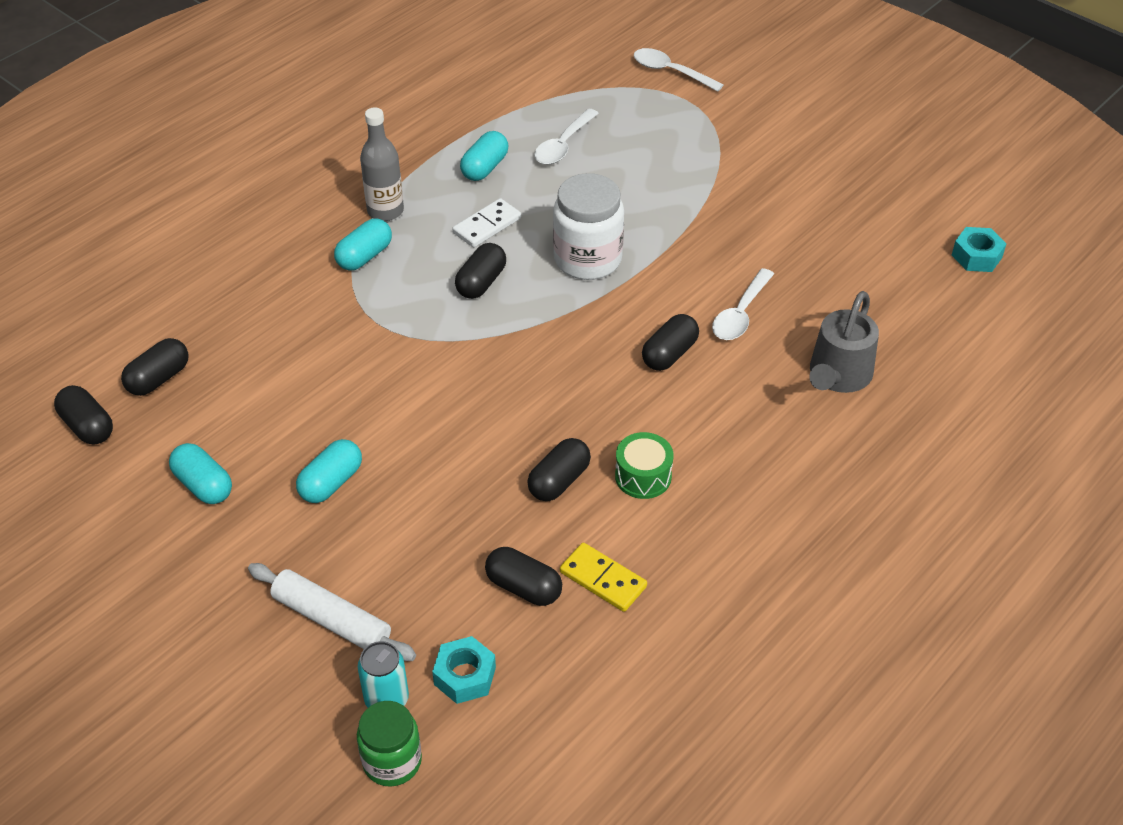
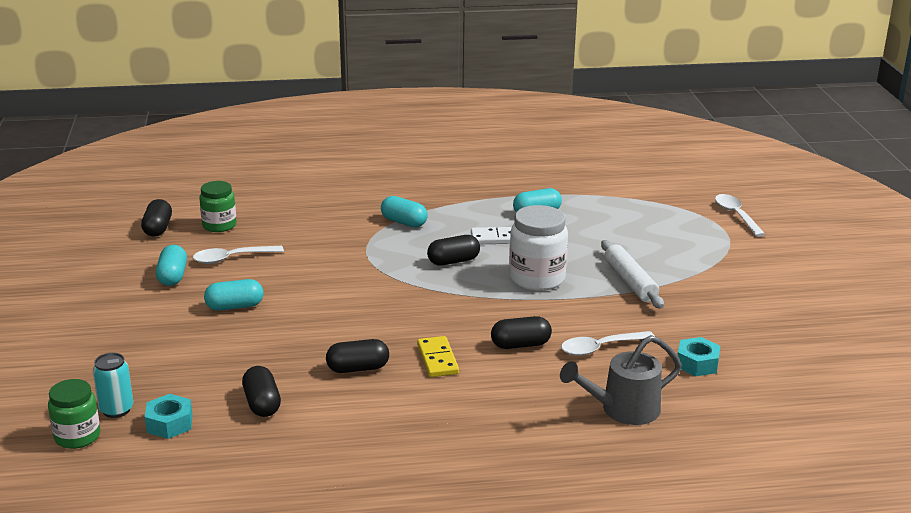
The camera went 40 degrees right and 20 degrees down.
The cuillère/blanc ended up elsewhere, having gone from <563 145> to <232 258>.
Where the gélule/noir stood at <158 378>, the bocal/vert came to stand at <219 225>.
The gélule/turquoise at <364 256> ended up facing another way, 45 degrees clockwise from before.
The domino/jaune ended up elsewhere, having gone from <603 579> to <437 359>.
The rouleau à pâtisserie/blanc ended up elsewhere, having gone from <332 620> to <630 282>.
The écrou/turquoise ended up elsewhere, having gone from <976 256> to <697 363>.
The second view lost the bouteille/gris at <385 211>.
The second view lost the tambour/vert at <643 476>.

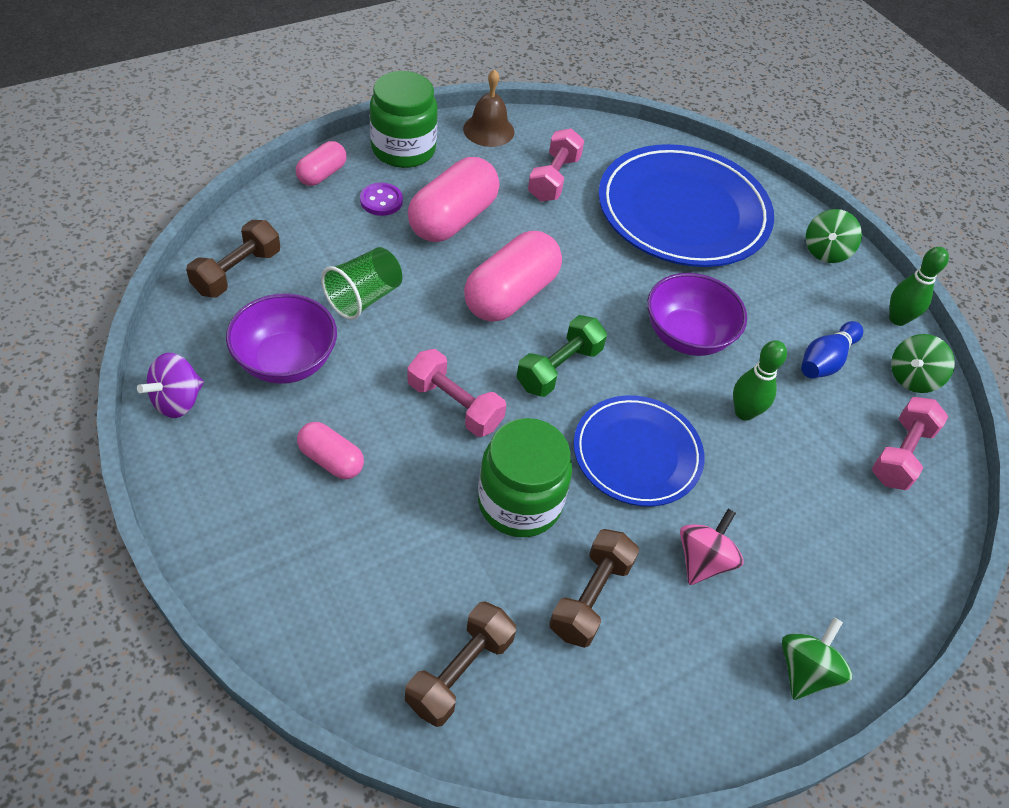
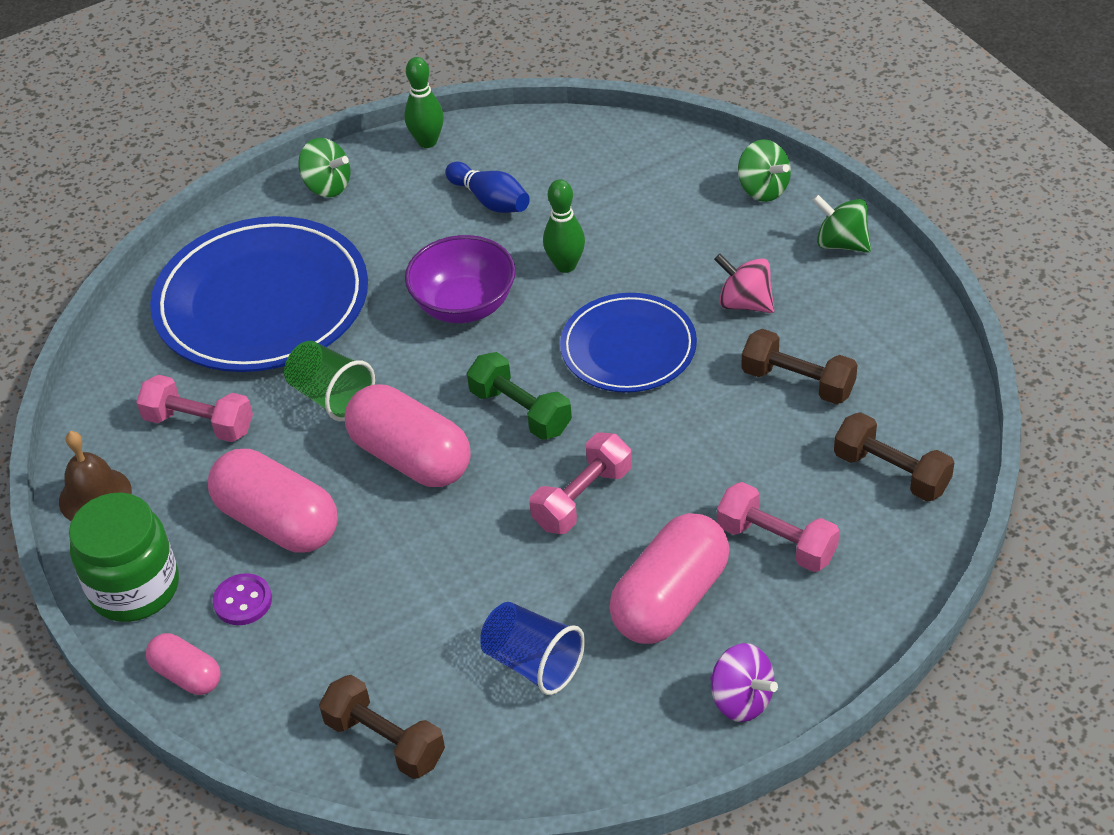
The camera went 80 degrees left and 5 degrees down.
The gobelet/vert ended up elsewhere, having gone from <364 298> to <331 397>.
Where the bol/violet stood at <286 361>, the gobelet/bleu came to stand at <533 663>.
The size of the gélule/rose at <331 460> changed by a factor of 1.83.
The toupie/violet ended up elsewhere, having gone from <177 401> to <741 700>.
The haltère/rose ended up elsewhere, having gone from <900 454> to <776 542>.
The toupie/vert ended up elsewhere, having gone from <912 378> to <763 189>.
The second view lost the bocal/vert at <519 502>.

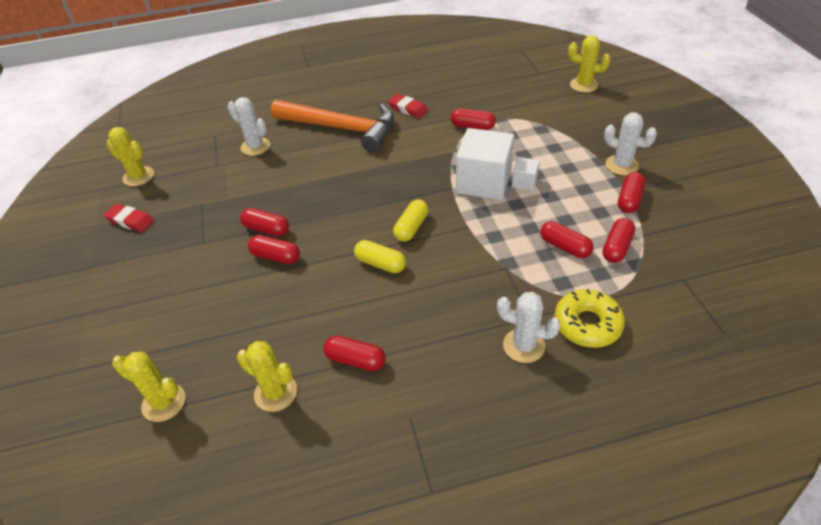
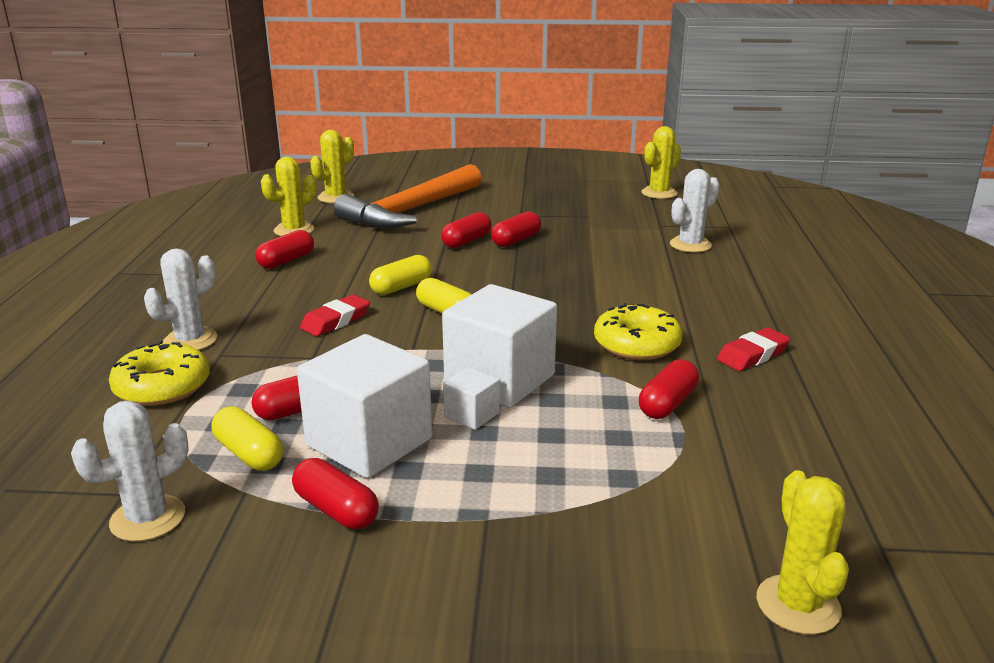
The camera went 105 degrees right and 20 degrees down.
The cactus/blanc ended up elsewhere, having gone from <621 165> to <148 518>.
What was the gélule/rouge at <616 247> turned into the gélule/jaune at <249 454>.
The second view gained the cube/blanc at <369 442>.
The gomme/rouge ended up elsewhere, having gone from <130 221> to <336 321>.
The marteau/orange ended up elsewhere, having gone from <342 128> to <410 211>.
The second view gained the beignet/jaune at <636 344>.
The cactus/jaune at <583 85> ended up facing another way, 45 degrees counterclockwise from before.

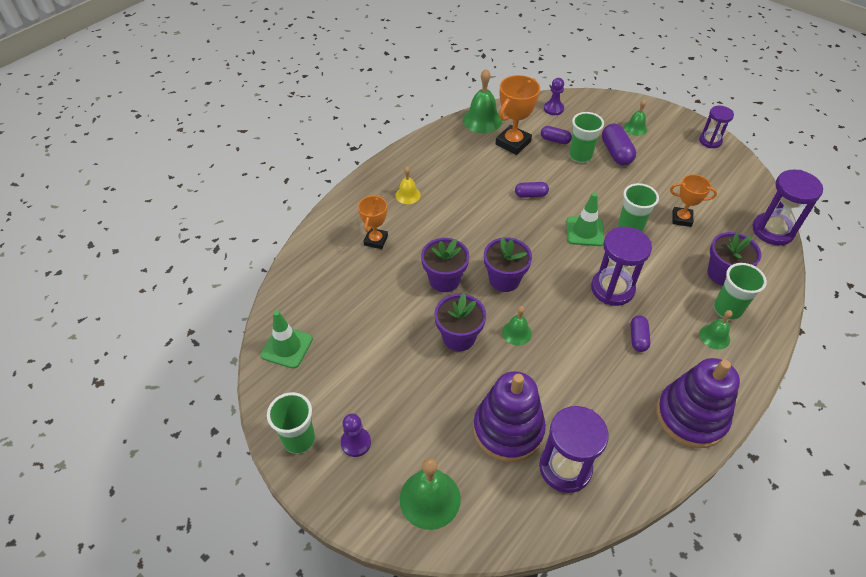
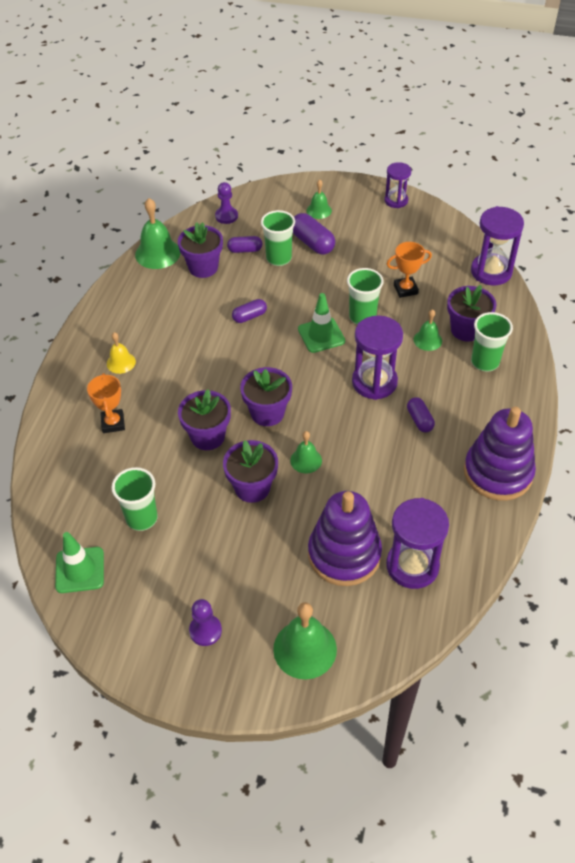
The camera went 25 degrees left and 0 degrees up.
The gobelet/vert ended up elsewhere, having gone from <299 439> to <142 518>.
Where the trophée/orange stood at <513 143>, the pot de fleurs/violet came to stand at <203 267>.
The cloche/vert ended up elsewhere, having gone from <714 336> to <427 340>.

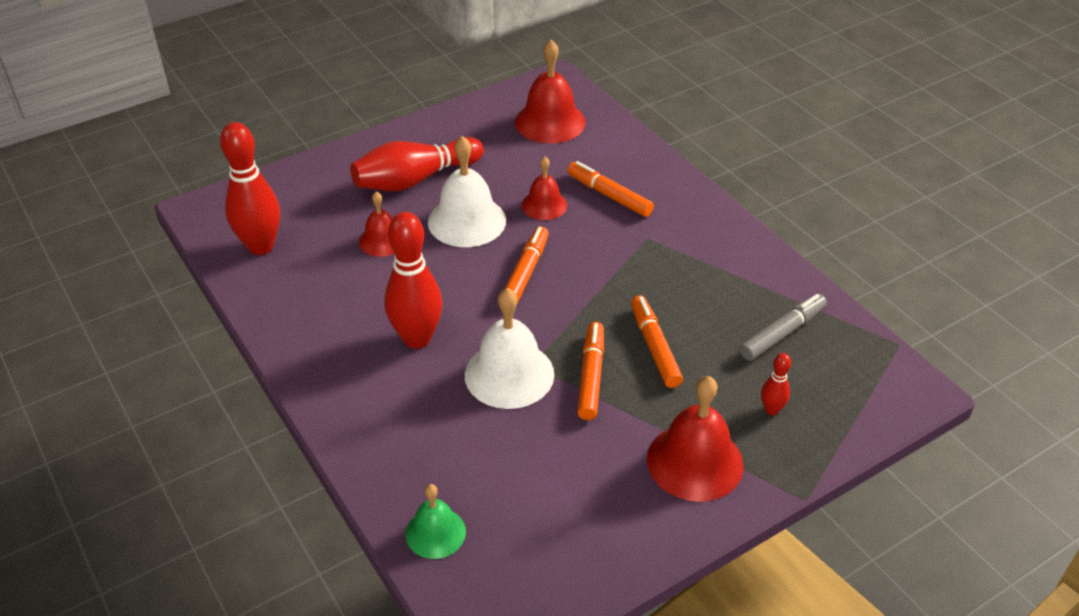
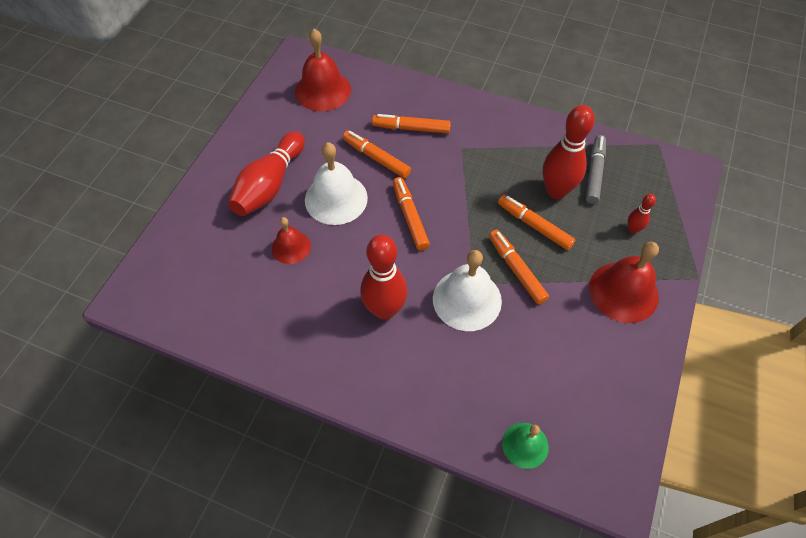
The camera went 35 degrees left and 15 degrees up.
Where the cloche/rouge stood at <544 205>, the feutre/orange came to stand at <376 158>.
The quille/rouge ended up elsewhere, having gone from <261 246> to <556 191>.

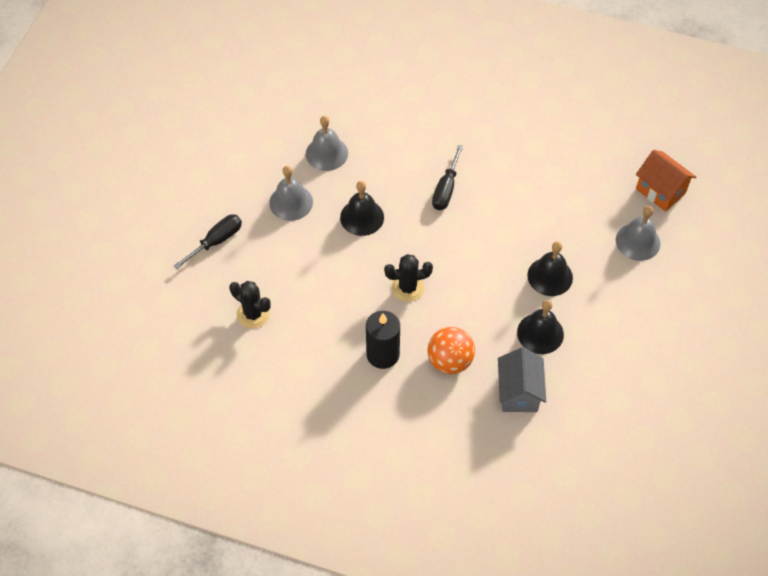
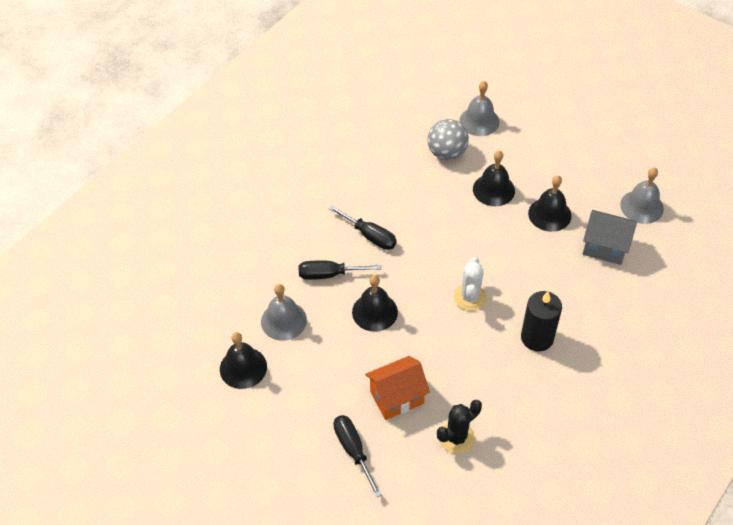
The camera went 70 degrees left and 5 degrees down.
The second view gained the cloche/noir at <243 367>.
The second view gained the tournevis/noir at <329 274>.
The maison/orange ended up elsewhere, having gone from <660 191> to <397 397>.
The second view gained the balle/gris at <447 153>.
What was the cactus/noir at <408 288> turned into the cactus/blanc at <470 297>.
The cloche/gris ended up elsewhere, having gone from <291 202> to <641 206>.
The second view lost the balle/orange at <450 361>.

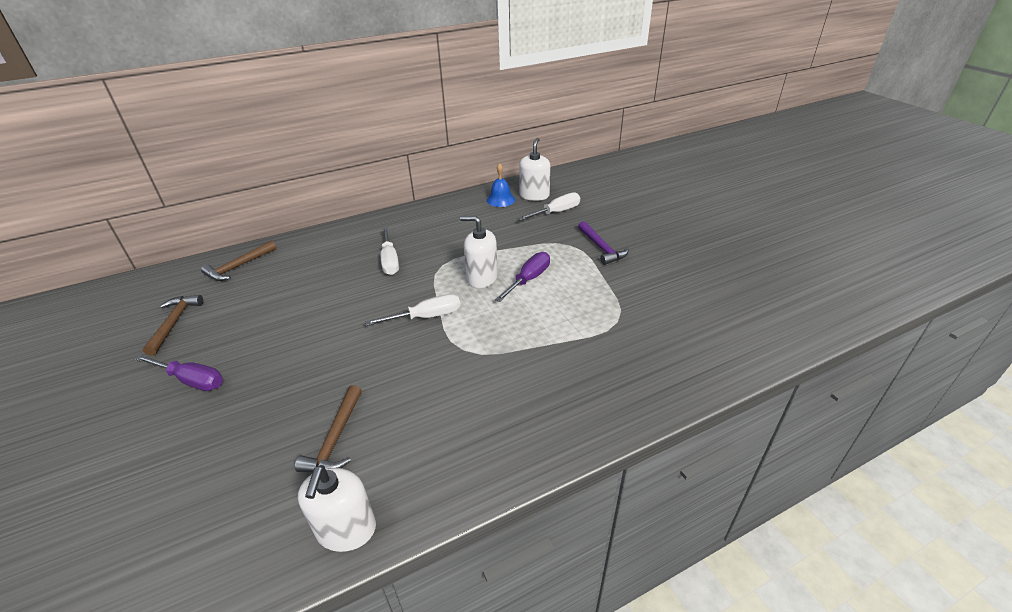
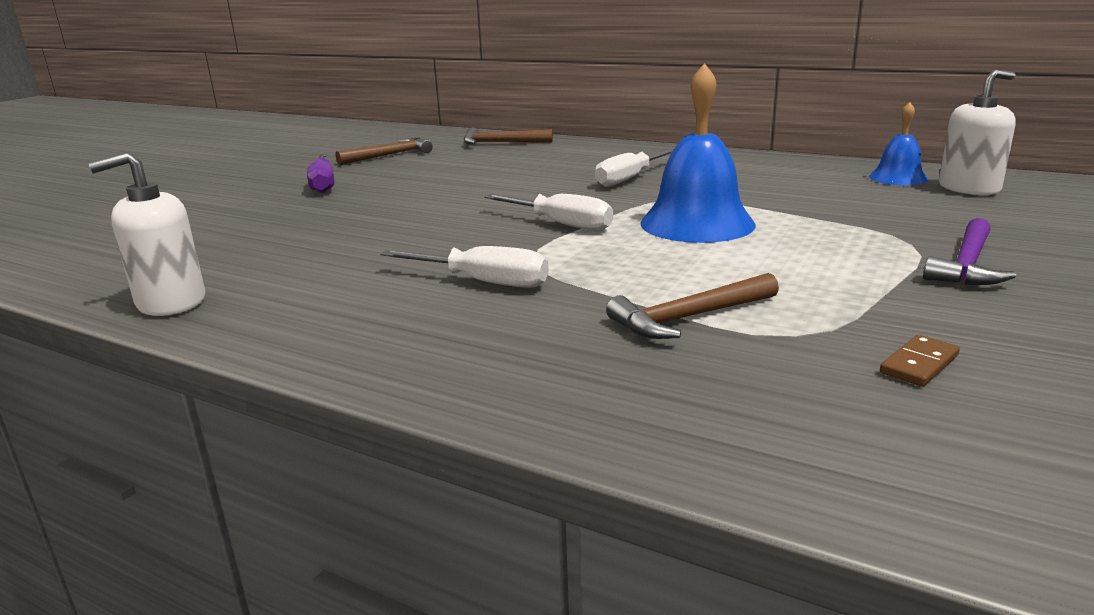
The camera went 55 degrees right and 15 degrees down.
The tournevis/blanc ended up elsewhere, having gone from <556 212> to <483 282>.
The marteau/marron ended up elsewhere, having gone from <335 439> to <689 318>.
Where the distributeur de savon/blanc stood at <482 278>, the cloche/bleu came to stand at <697 223>.
The second view gained the domino/marron at <919 364>.
The second view lost the tournevis/violet at <528 279>.

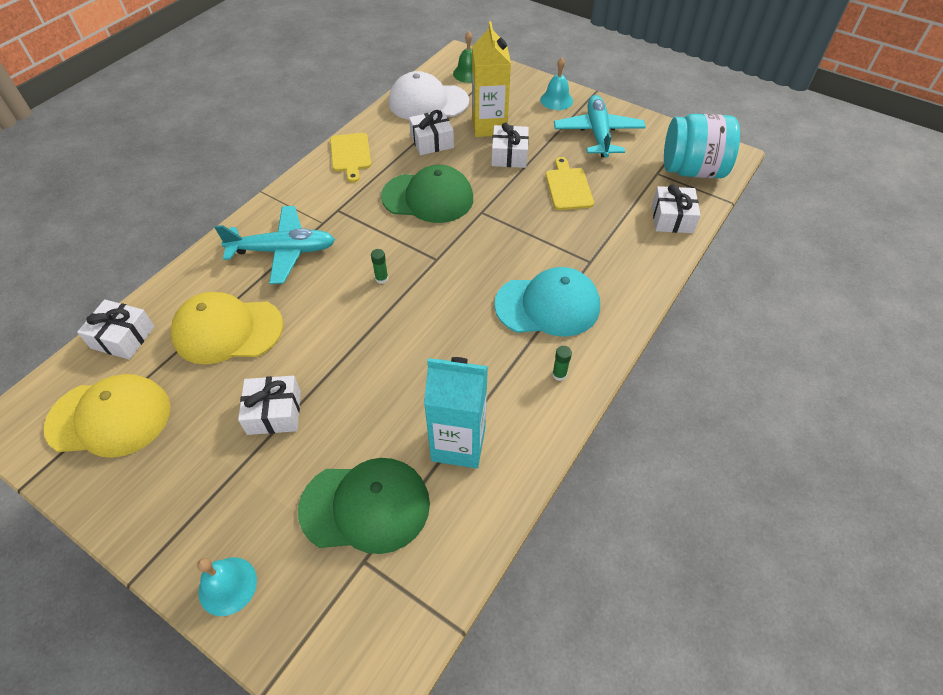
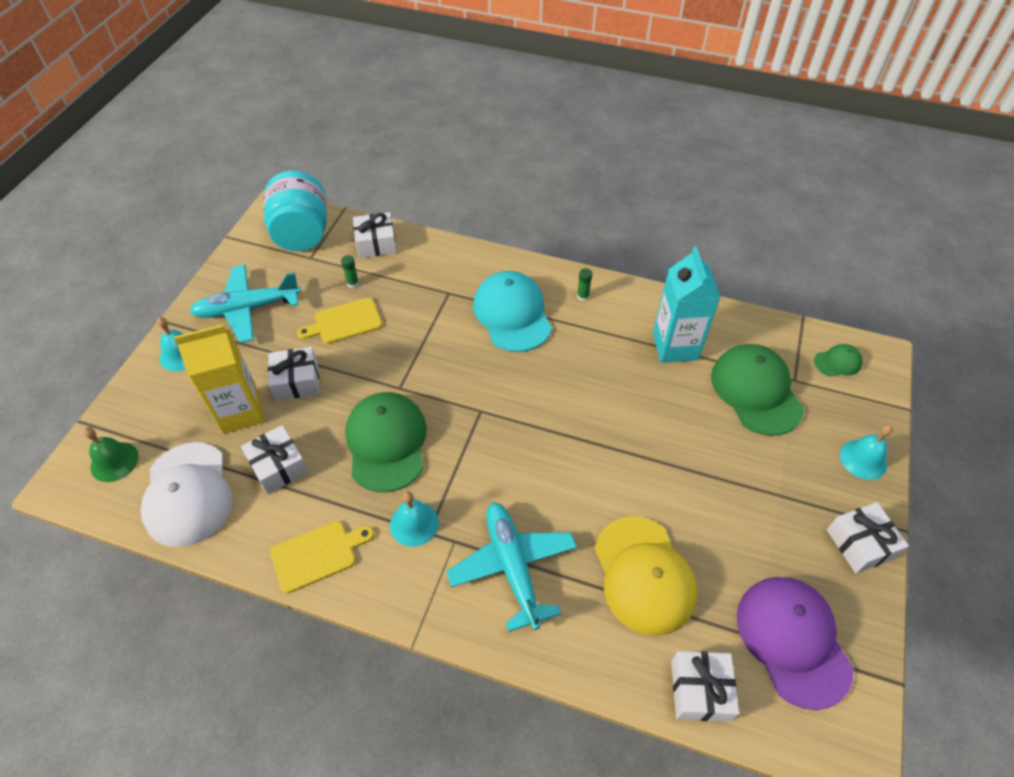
The camera went 105 degrees left and 0 degrees up.
The bâton de colle/vert ended up elsewhere, having gone from <381 278> to <353 283>.
The second view gained the cloche/turquoise at <414 524>.
What was the casquette/jaune at <109 417> turned into the casquette/violet at <793 640>.
The second view gained the casquette/vert at <837 362>.
The cadeau/blanc ended up elsewhere, having gone from <274 412> to <860 543>.

